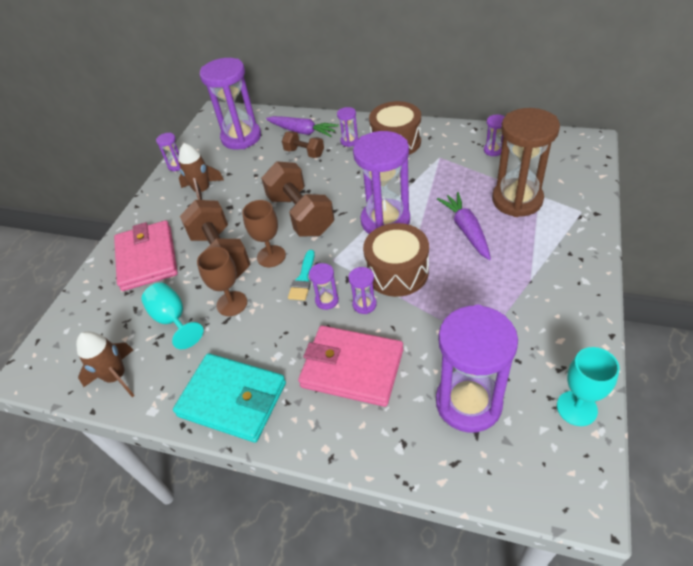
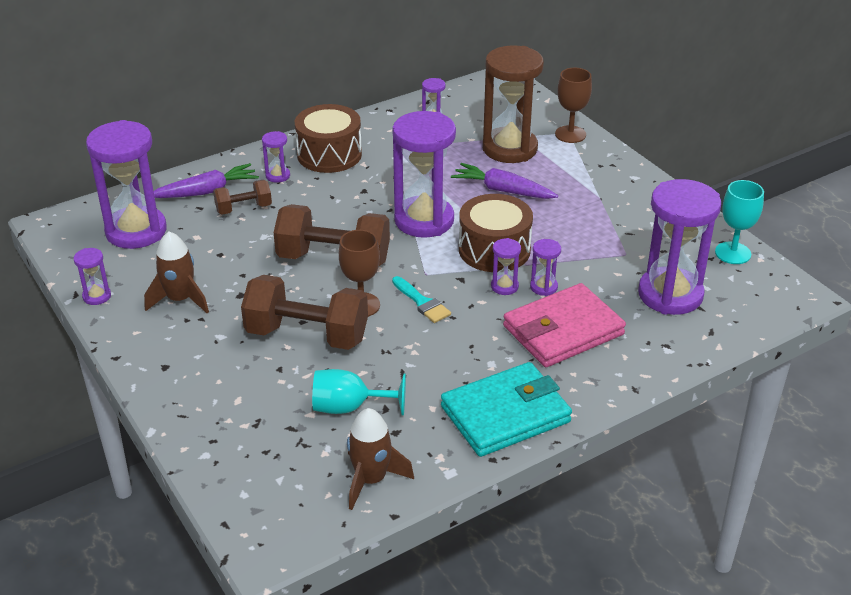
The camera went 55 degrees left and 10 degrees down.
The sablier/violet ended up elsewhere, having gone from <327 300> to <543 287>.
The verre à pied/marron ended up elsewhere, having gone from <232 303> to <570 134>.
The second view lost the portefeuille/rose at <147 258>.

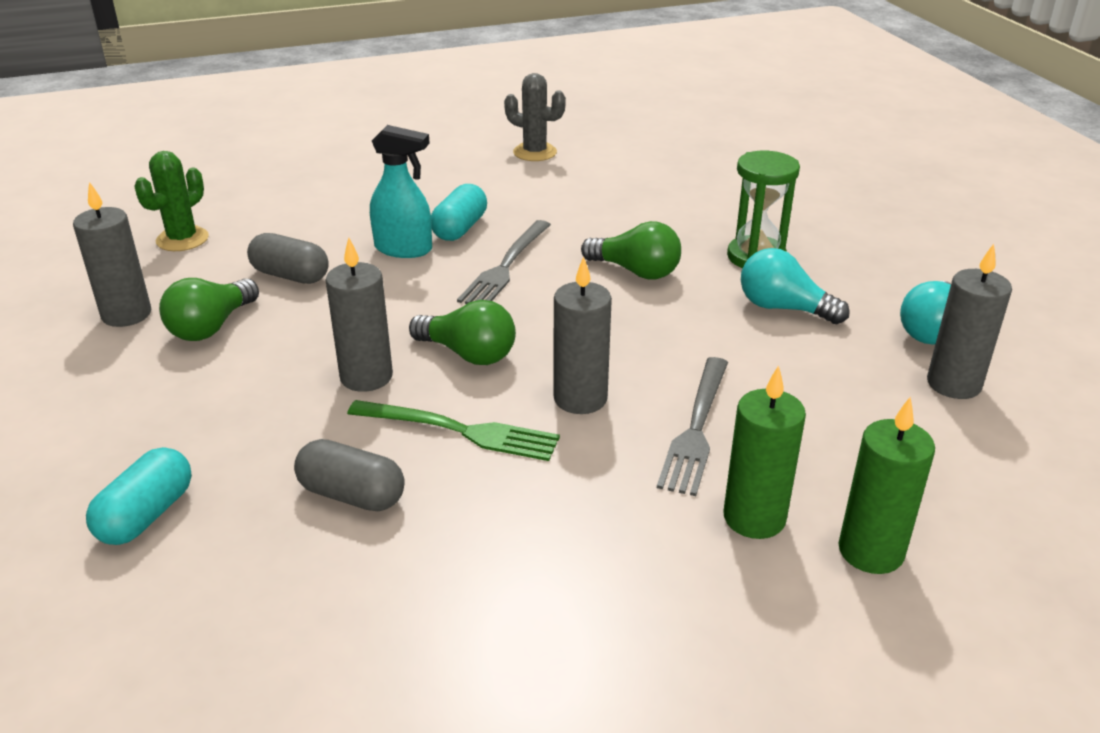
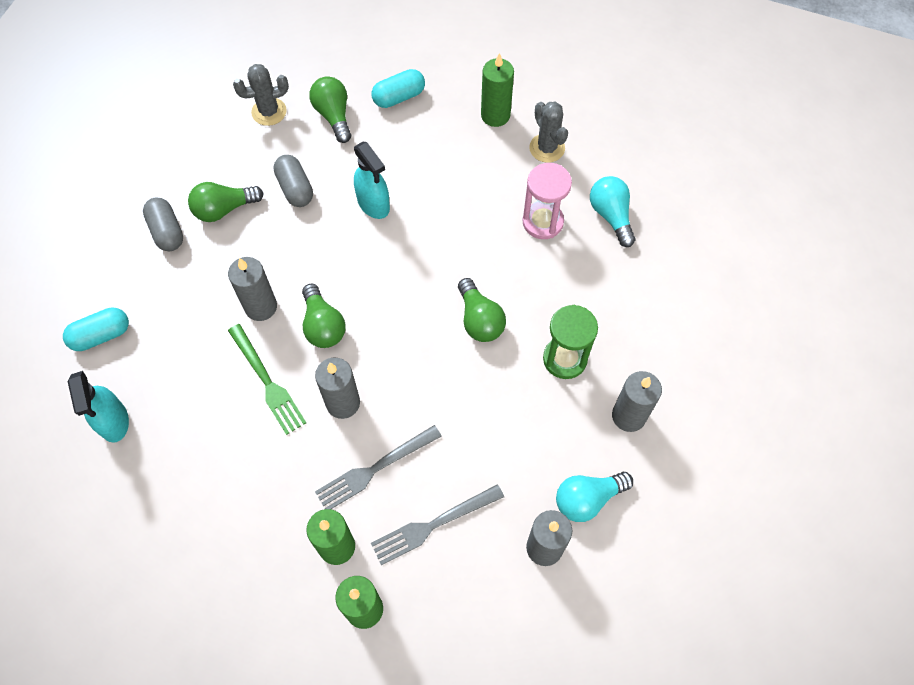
The camera went 40 degrees right and 30 degrees up.
The second view gained the vaporisateur/turquoise at <114 421>.
The gélule/gris ended up elsewhere, having gone from <352 495> to <167 231>.
What was the cactus/vert at <182 239> turned into the cactus/gris at <269 112>.
The second view gained the ampoule/vert at <333 115>.
The fourchette/gris ended up elsewhere, having gone from <505 267> to <432 526>.
The gélule/turquoise ended up elsewhere, having gone from <460 228> to <399 97>.
The second view gained the bougie/vert at <495 115>.
The second view gained the sablier/rose at <542 222>.
The ampoule/turquoise ended up elsewhere, having gone from <783 308> to <611 215>.
The bougie/gris ended up elsewhere, having gone from <126 314> to <628 416>.

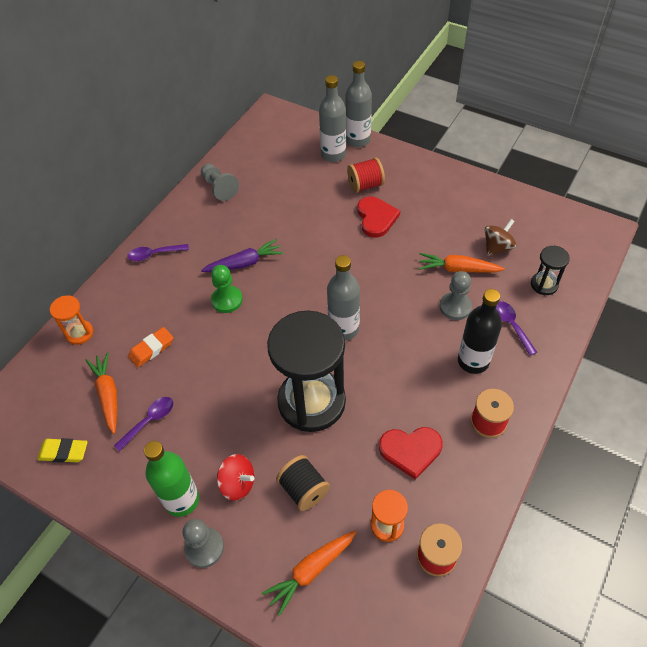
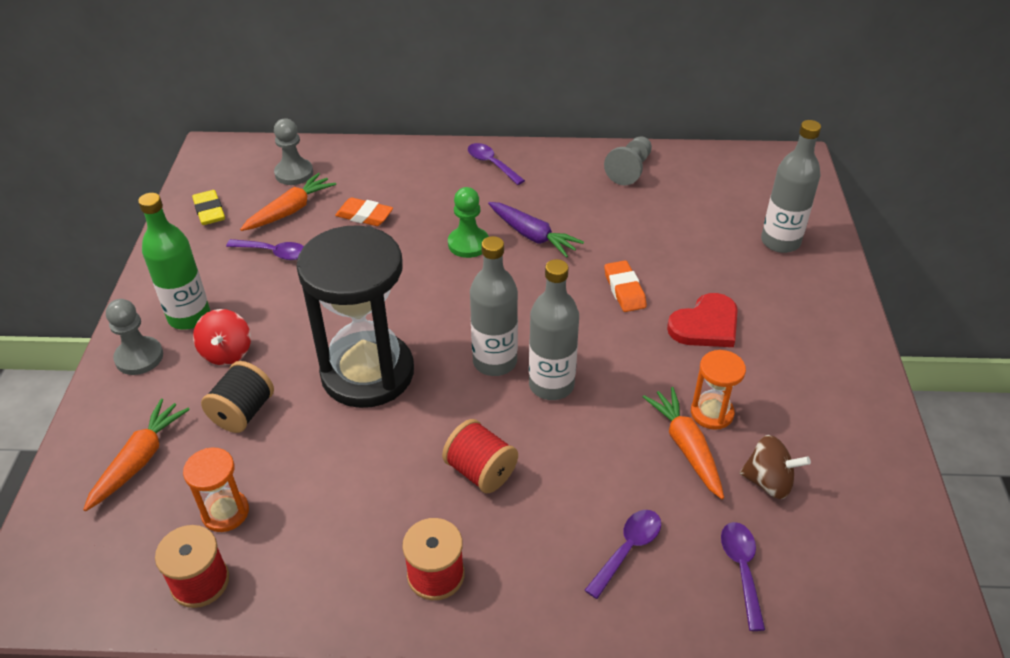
The camera went 60 degrees right and 10 degrees down.
The carotte/orange at <311 571> ended up facing another way, 90 degrees clockwise from before.
The pion/gris ended up elsewhere, having gone from <455 307> to <294 173>.
The bobine/rouge ended up elsewhere, having gone from <365 185> to <481 471>.
The bouteille/gris ended up elsewhere, having gone from <358 140> to <551 385>.
The second view gained the gomme/orange at <624 290>.
The sablier/orange ended up elsewhere, having gone from <79 333> to <712 413>.
Where the sablier/noir stood at <544 284>, the cuillère/violet came to stand at <741 569>.
The second view lost the cœur/rouge at <410 450>.
The second view lost the bouteille/noir at <473 361>.

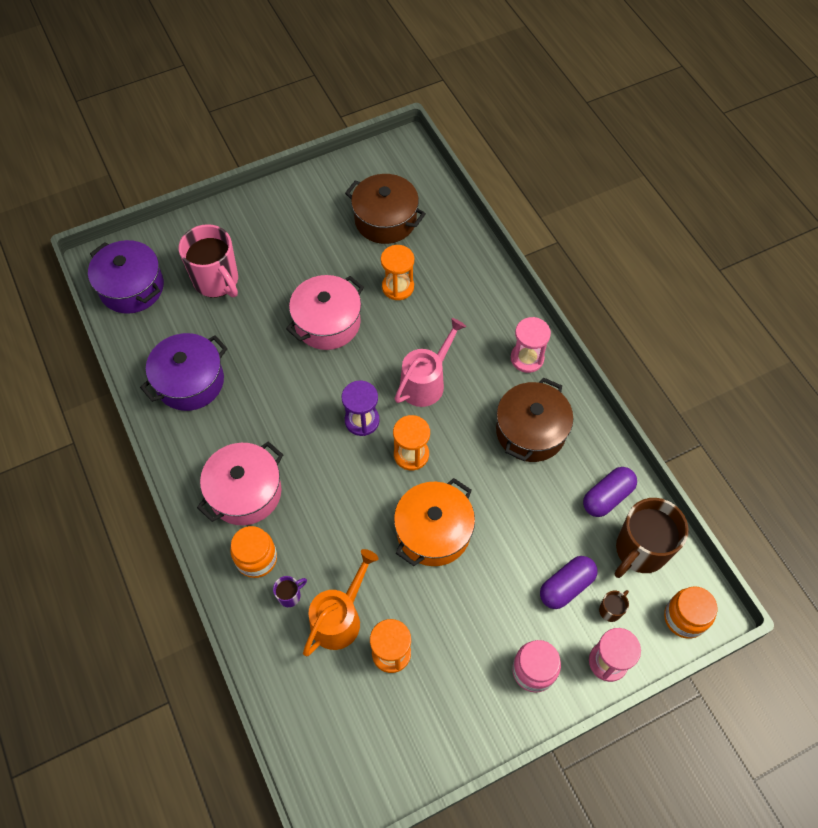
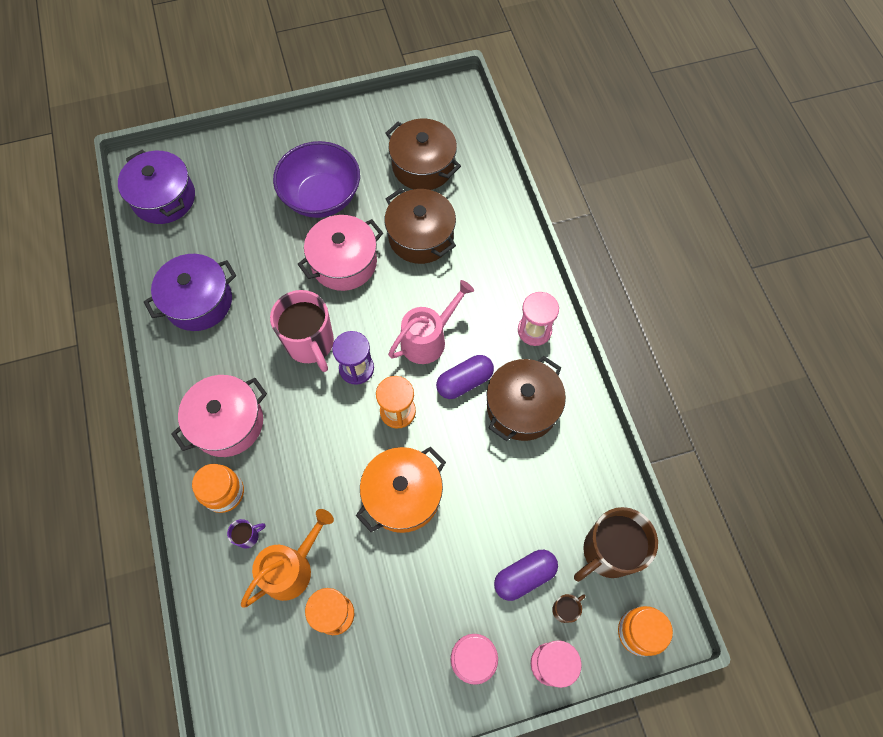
The camera went 10 degrees right and 5 degrees up.
The tasse/rose ended up elsewhere, having gone from <217 281> to <310 344>.
The second view gained the bol/violet at <322 197>.
Where the sablier/orange stood at <398 287>, the marmite/marron came to stand at <421 236>.
The gélule/violet ended up elsewhere, having gone from <607 497> to <464 381>.

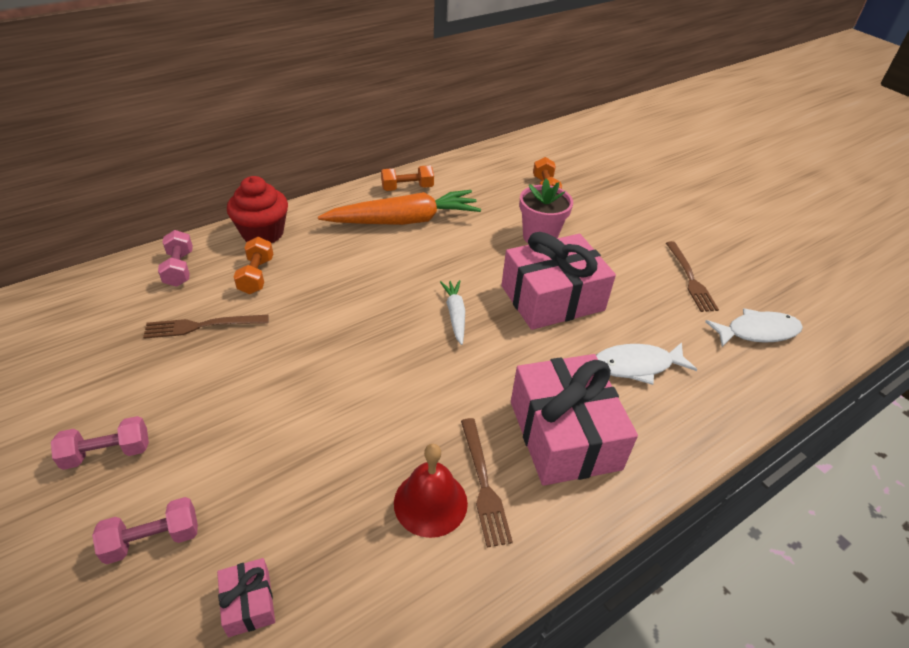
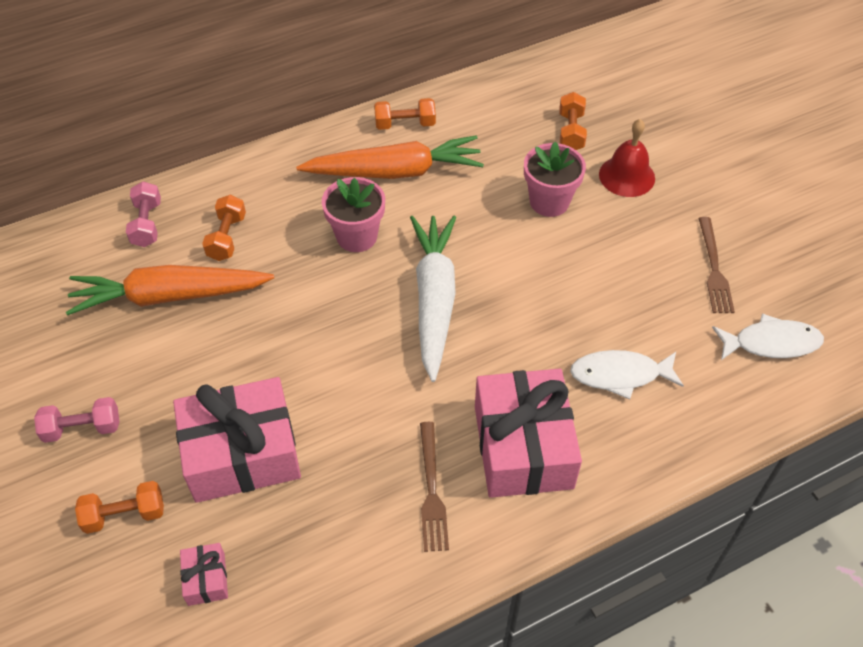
The camera went 10 degrees right and 10 degrees up.
Where the fourchette/marron stood at <202 326>, the carotte/orange came to stand at <169 296>.
What was the haltère/rose at <153 539> turned into the haltère/orange at <125 515>.
The cadeau/rose ended up elsewhere, having gone from <552 298> to <242 453>.
The second view gained the pot de fleurs/rose at <357 236>.
The size of the carotte/blanc at <455 315> changed by a factor of 2.05.
The cloche/rouge ended up elsewhere, having gone from <430 502> to <627 176>.
The second view lost the muffin/rouge at <263 233>.

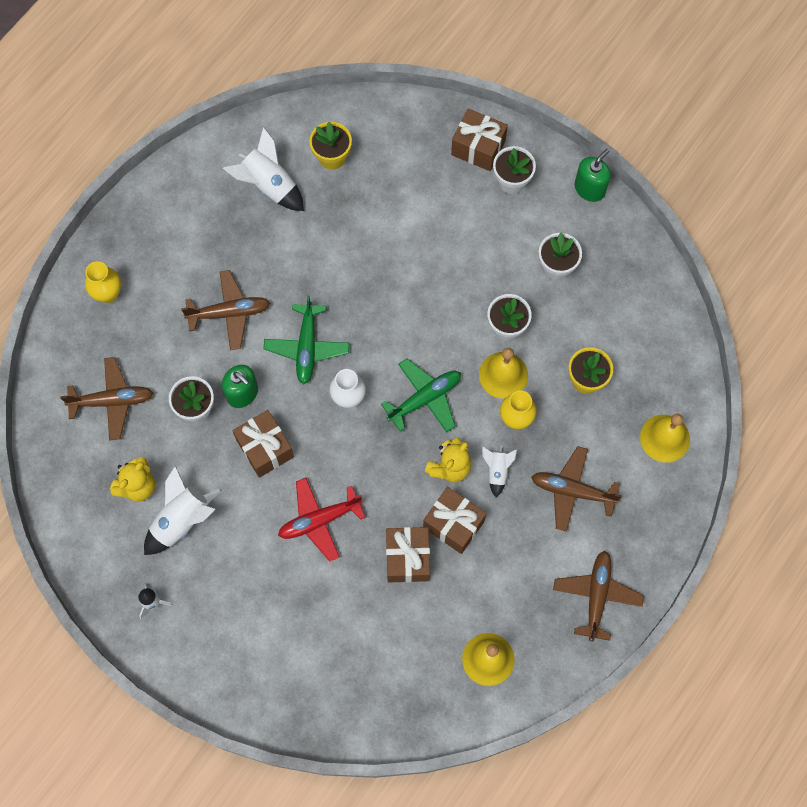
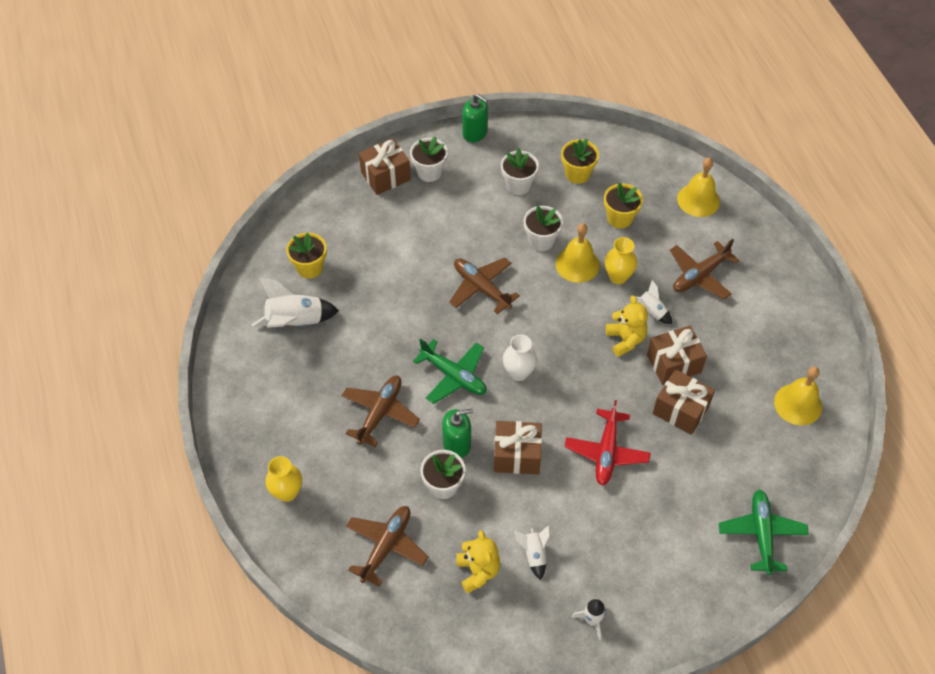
The camera went 55 degrees left and 15 degrees down.
The avion/marron ended up elsewhere, having gone from <596 596> to <481 288>.
The distributeur de savon/vert at <589 188> ended up facing another way, 135 degrees clockwise from before.
The size of the fusée/blanc at <181 520> changed by a factor of 0.56.
The second view gained the pot de fleurs/jaune at <577 174>.
The avion/vert ended up elsewhere, having gone from <425 398> to <761 534>.

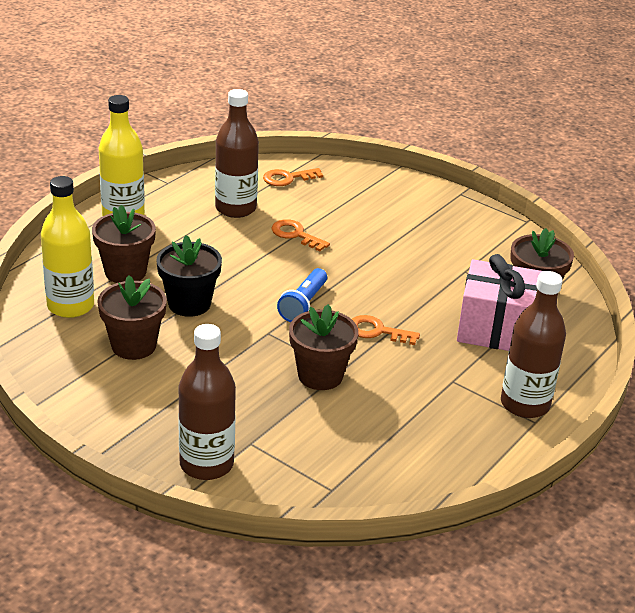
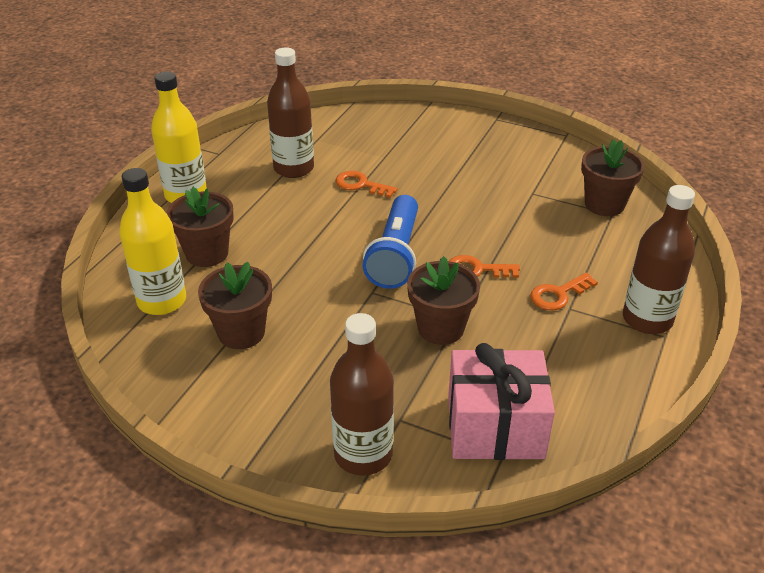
The camera went 10 degrees left and 5 degrees up.
The size of the lampe de poche/bleu at <303 304> changed by a factor of 1.55.
The cadeau/rose ended up elsewhere, having gone from <497 329> to <495 427>.
The clé/orange ended up elsewhere, having gone from <287 178> to <558 295>.
The second view lost the pot de fleurs/noir at <189 304>.

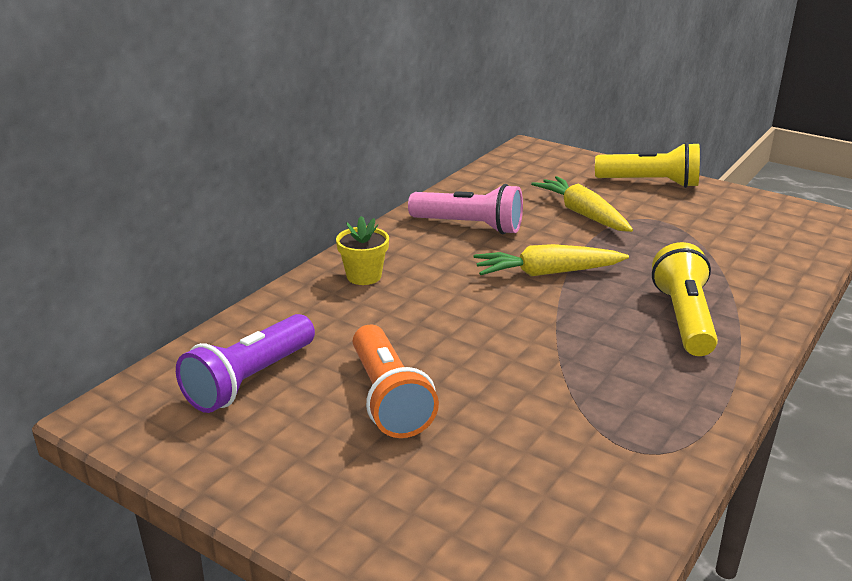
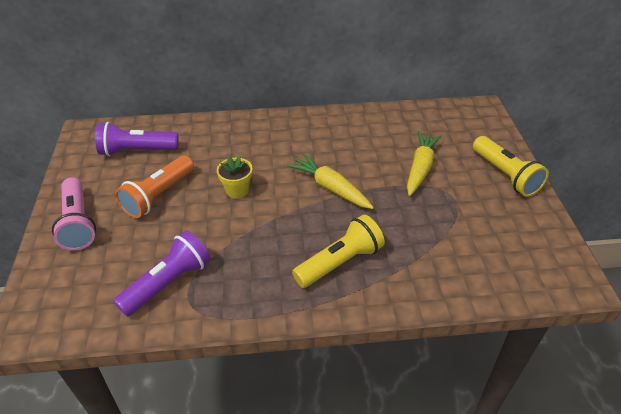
The camera went 50 degrees right and 15 degrees up.
The lampe de poche/rose ended up elsewhere, having gone from <469 226> to <78 223>.
The second view gained the lampe de poche/violet at <168 283>.
The pot de fleurs/jaune ended up elsewhere, having gone from <364 276> to <237 190>.

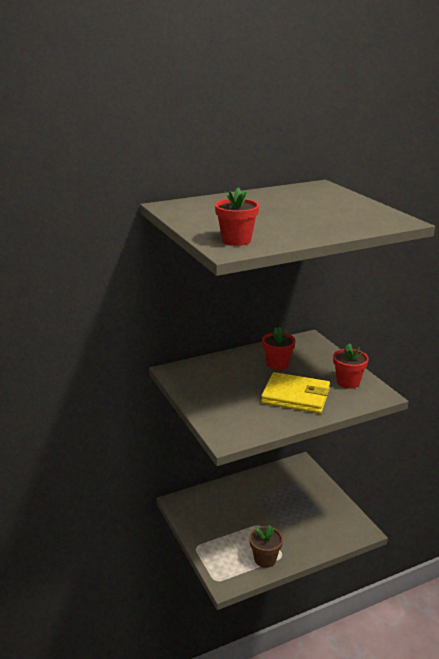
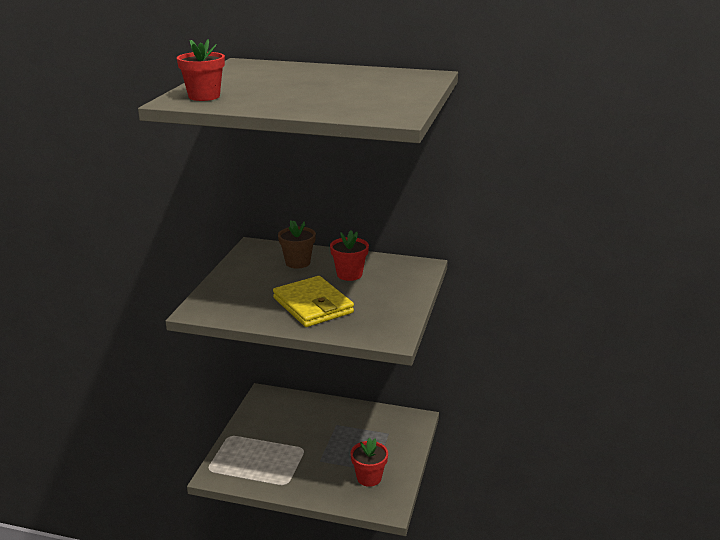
The camera went 40 degrees right and 0 degrees up.
The pot de fleurs/marron ended up elsewhere, having gone from <265 559> to <298 262>.
The pot de fleurs/rouge ended up elsewhere, having gone from <348 382> to <369 478>.

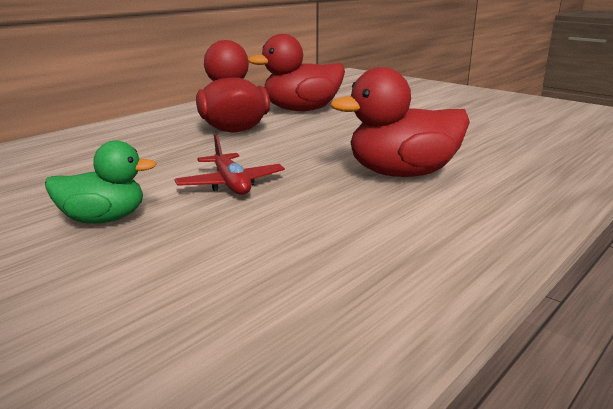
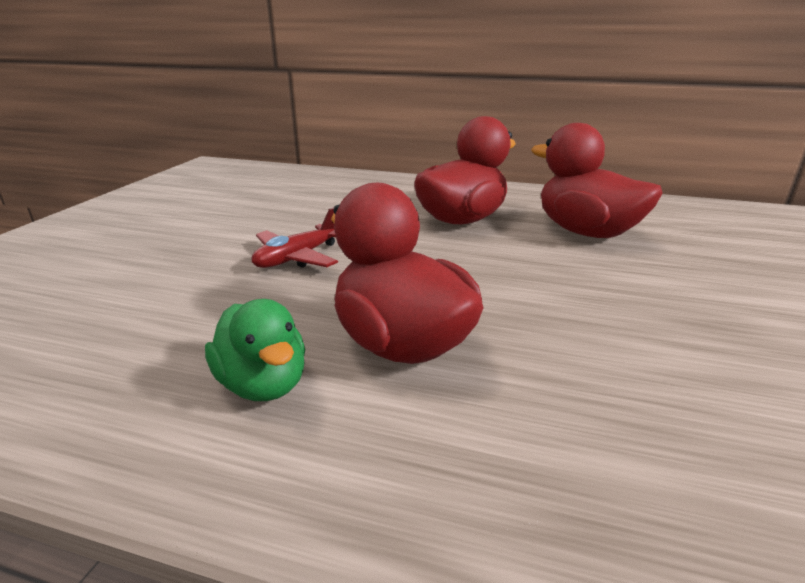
The camera went 65 degrees right and 5 degrees up.
The canard/vert ended up elsewhere, having gone from <103 219> to <263 384>.

